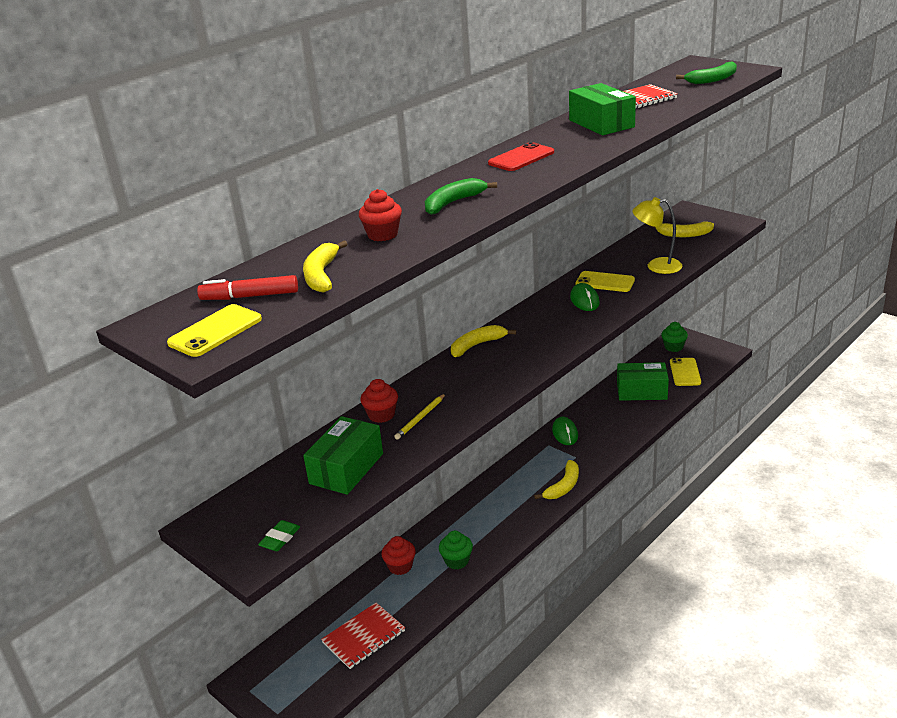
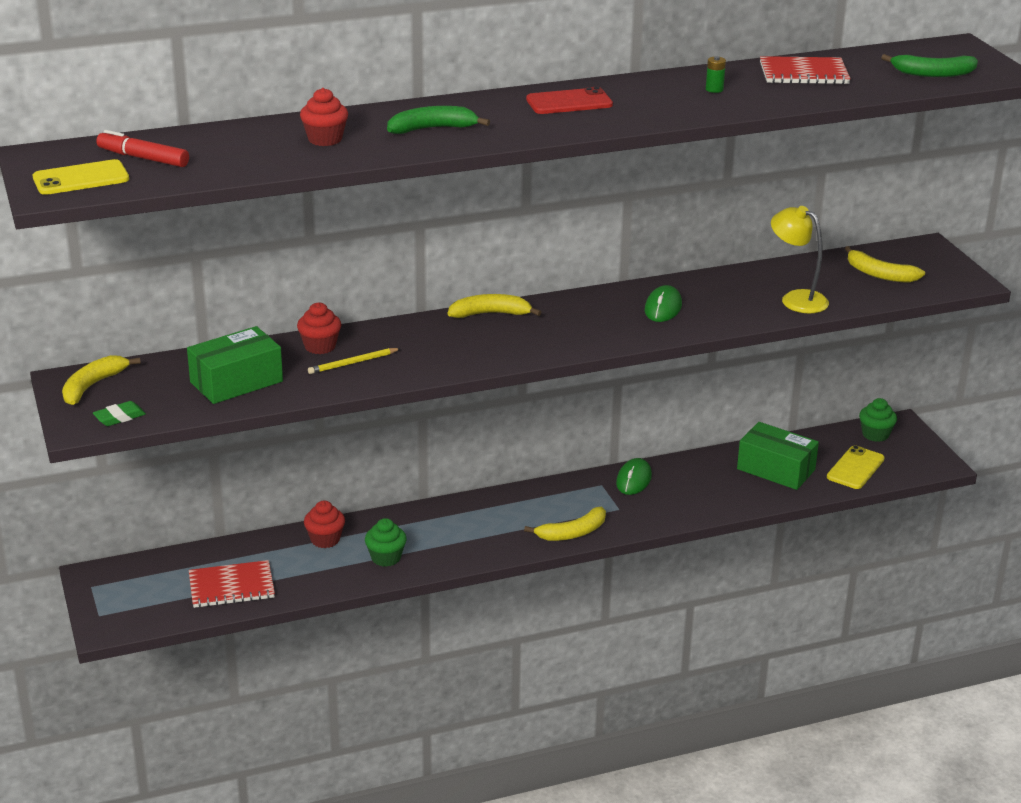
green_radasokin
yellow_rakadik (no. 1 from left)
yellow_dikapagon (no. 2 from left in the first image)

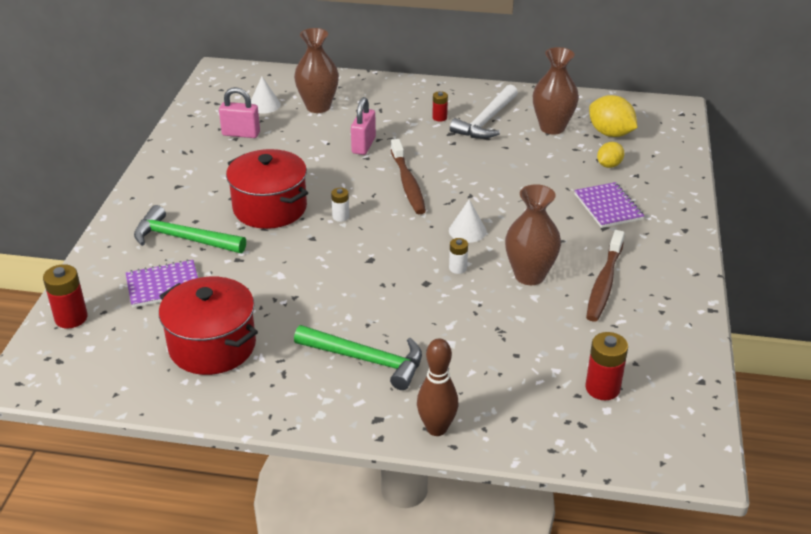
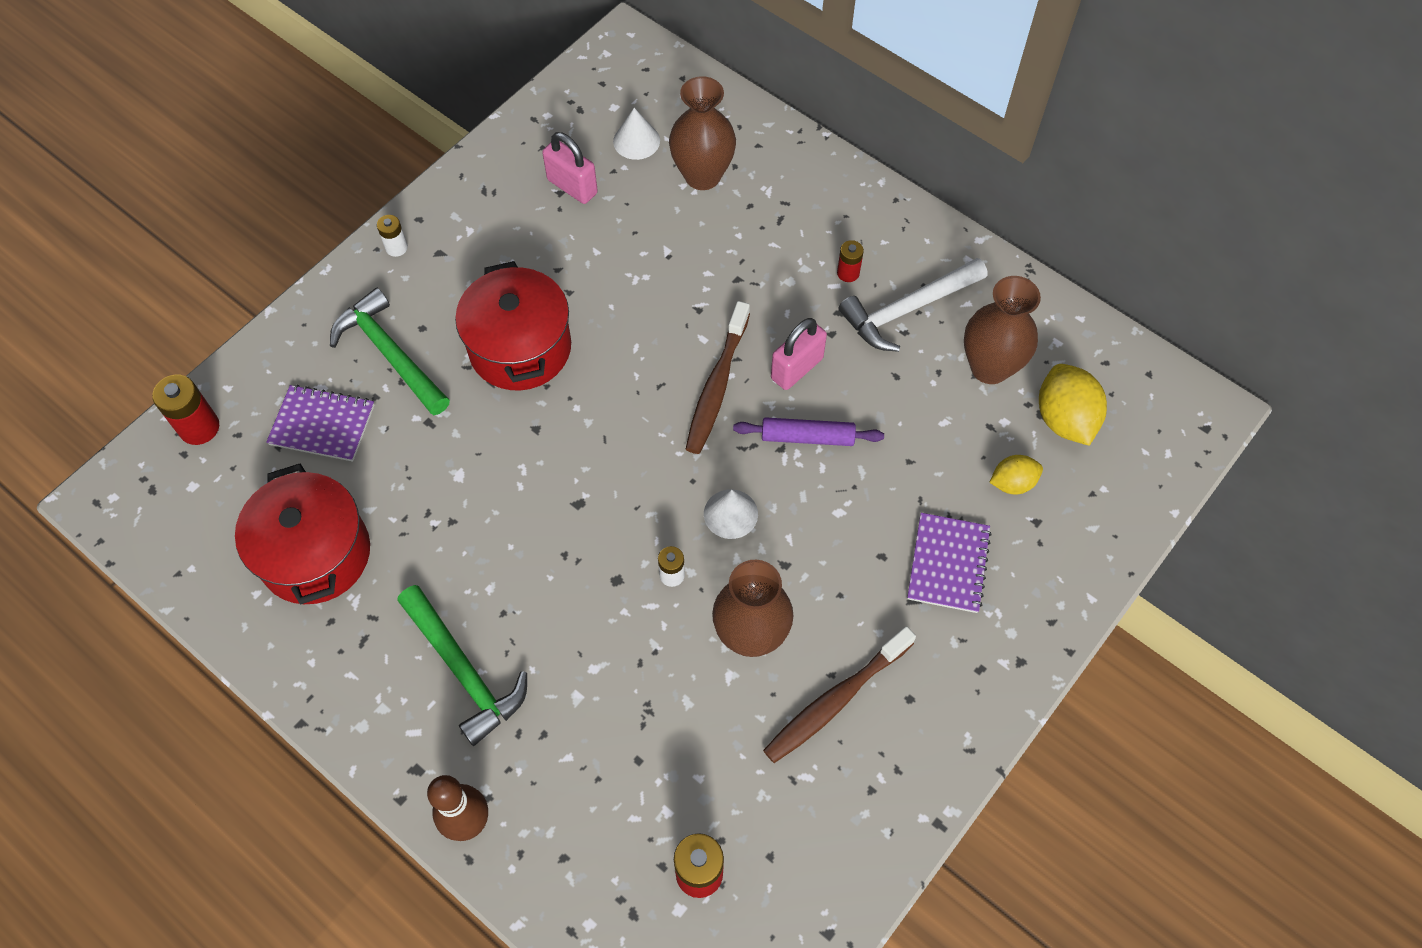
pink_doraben (no. 2 from left)
white_radasokin (no. 1 from left)
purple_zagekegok

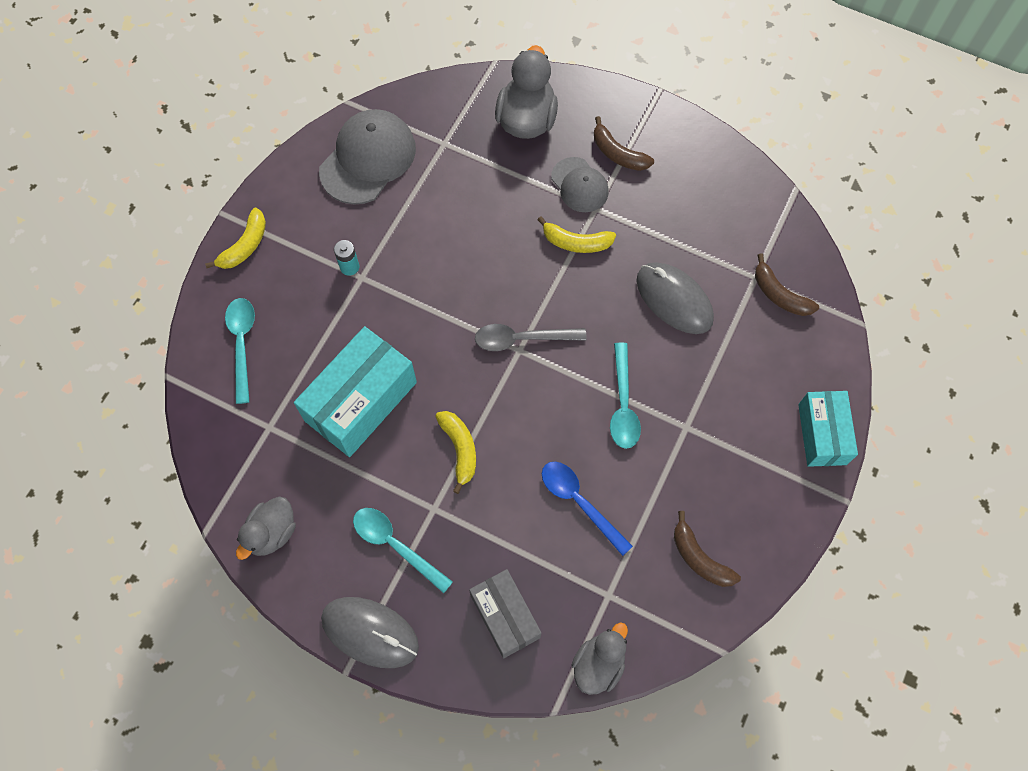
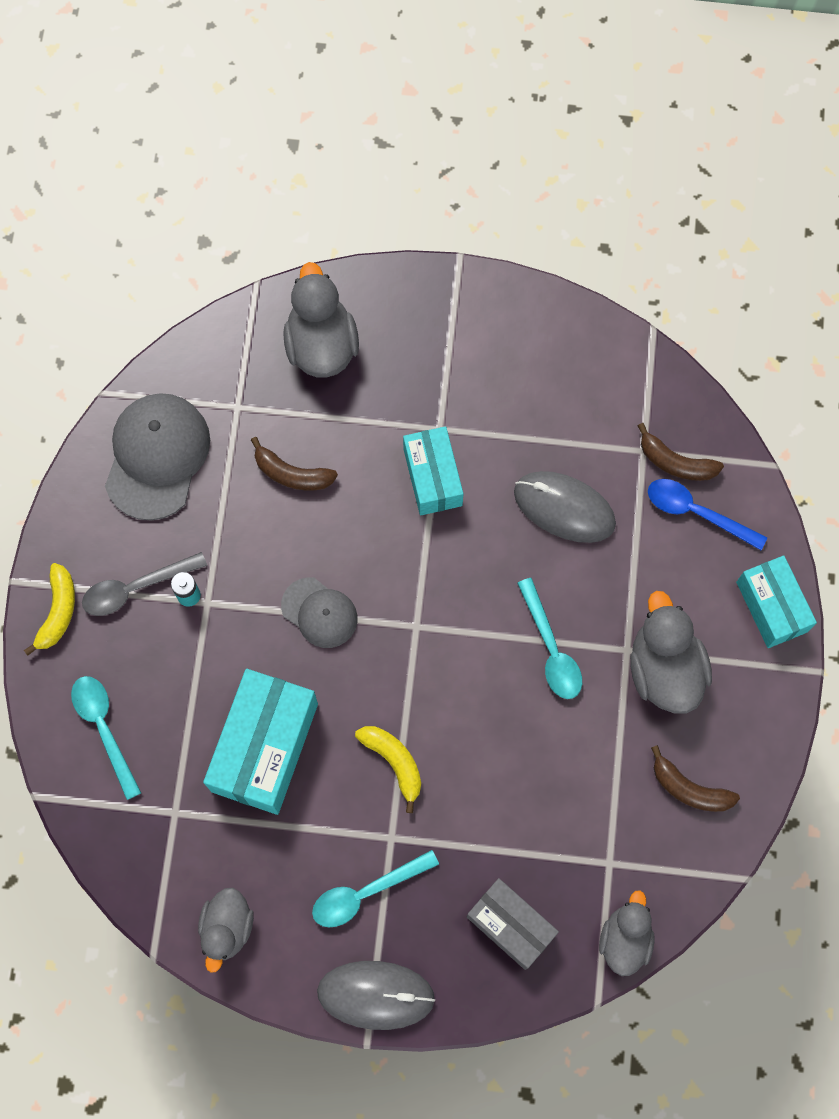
brown_rakadik (no. 1 from left)
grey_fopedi (no. 2 from left)
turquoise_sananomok (no. 2 from left)
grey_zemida
blue_zemida
turquoise_zemida (no. 2 from left)
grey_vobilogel (no. 4 from left)

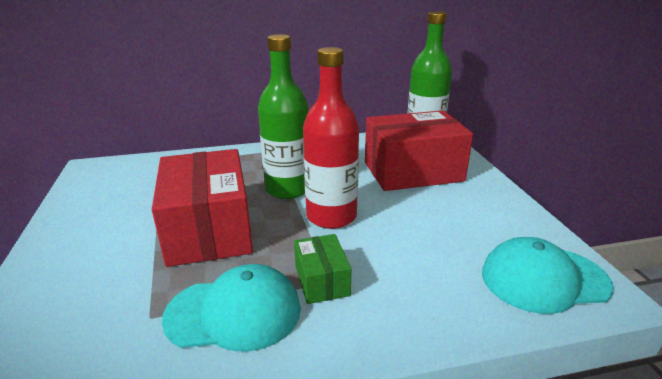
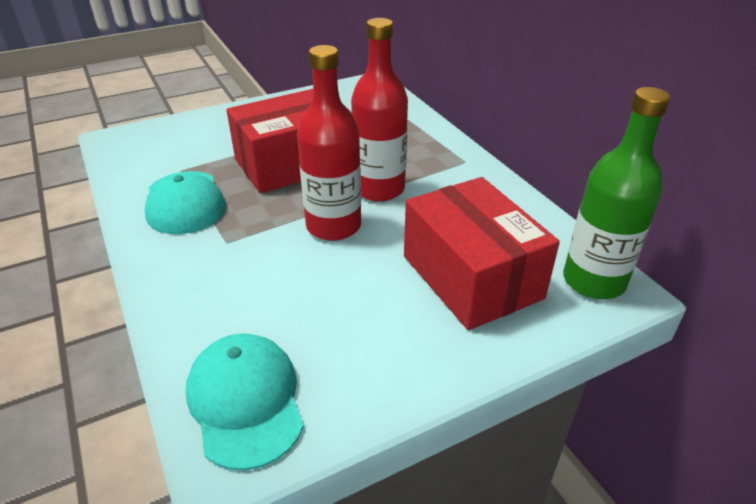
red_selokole (no. 2 from left)
green_sananomok

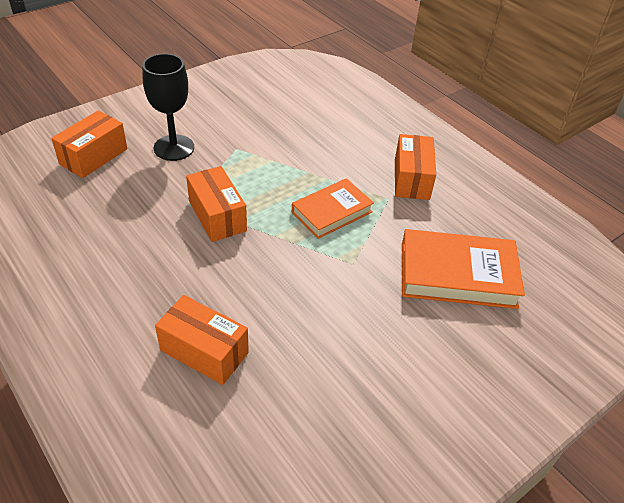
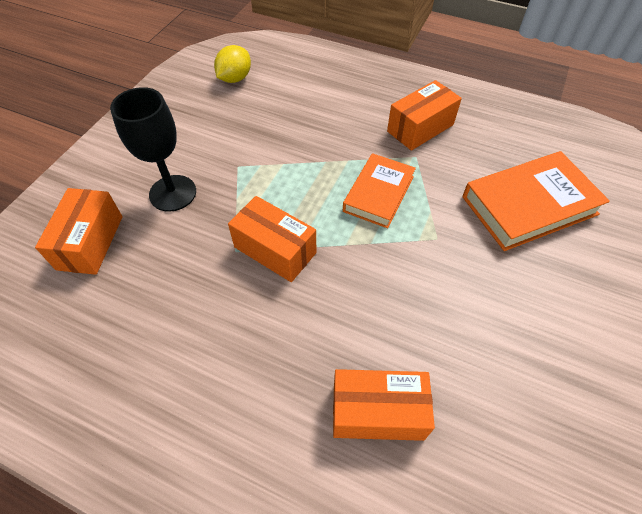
orange_sananomok (no. 4 from left)
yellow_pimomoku

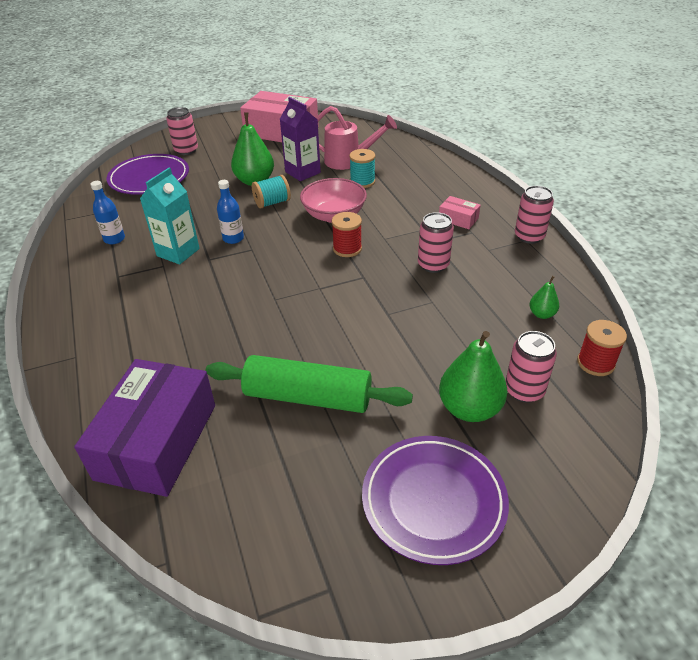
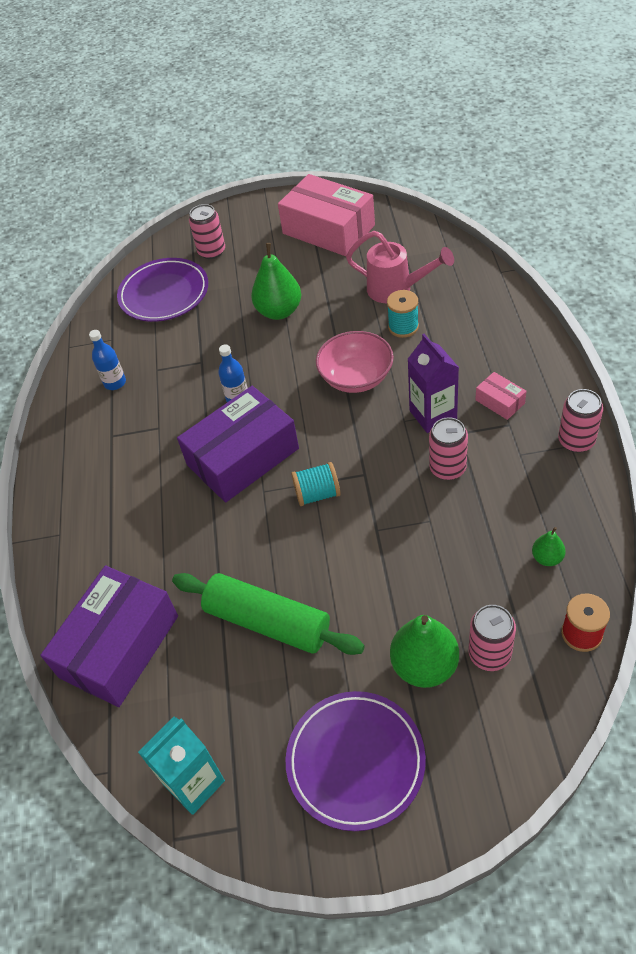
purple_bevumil
turquoise_bevumil
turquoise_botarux (no. 1 from left)
red_botarux (no. 1 from left in the first image)
purple_sananomok (no. 2 from left)

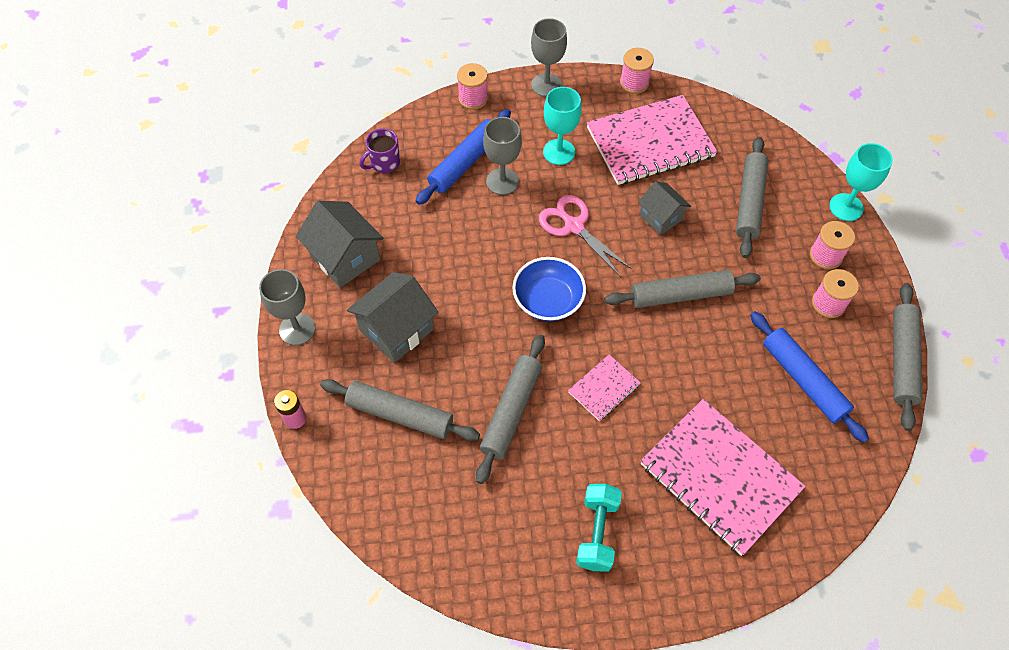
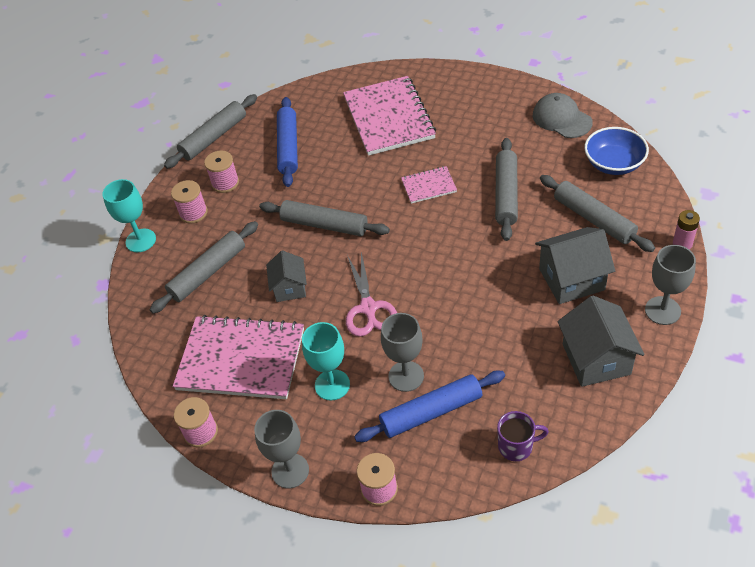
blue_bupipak
grey_zagekegok (no. 4 from left)
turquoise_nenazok
grey_fopedi

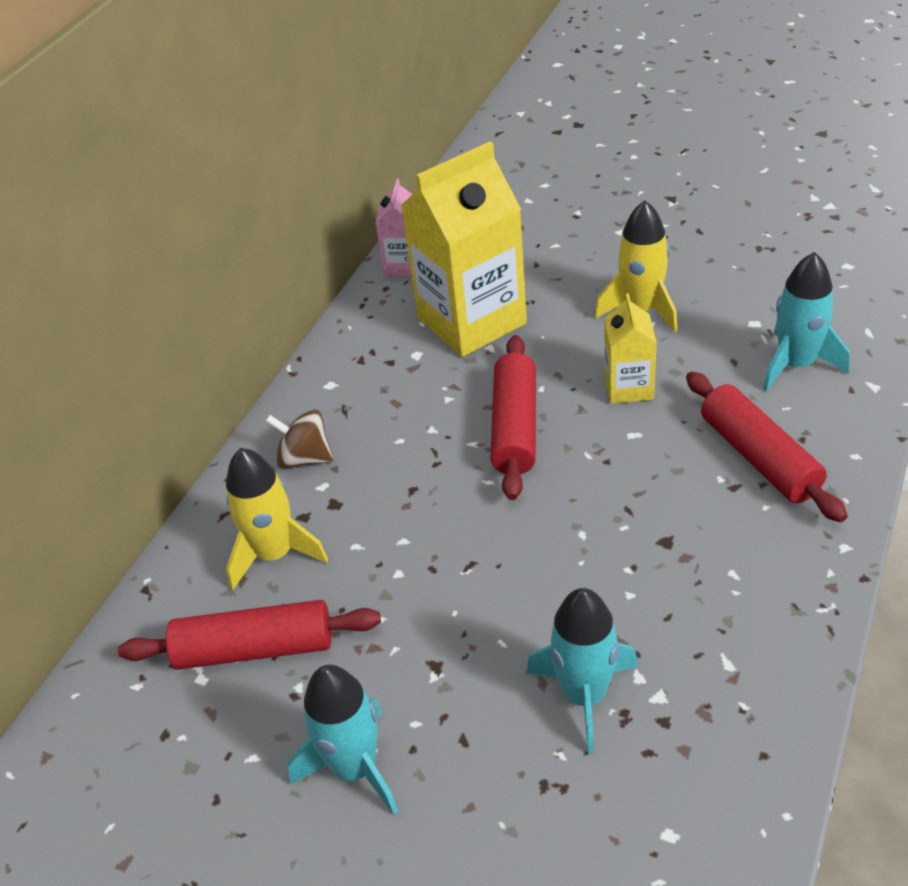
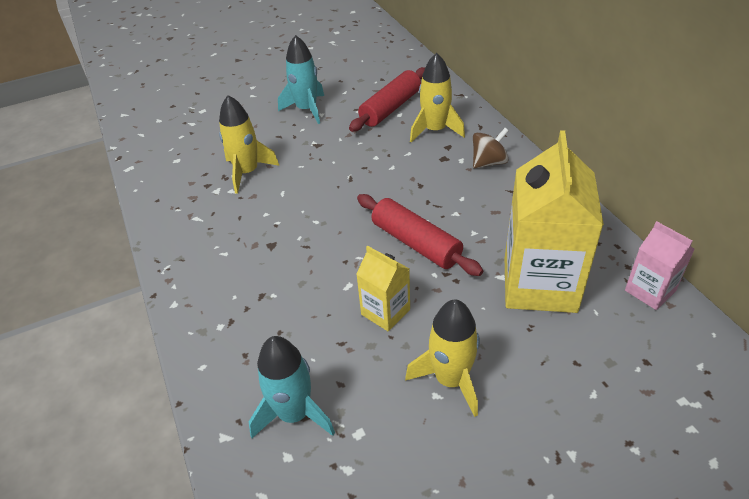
red_zagekegok (no. 3 from left in the first image)
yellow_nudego (no. 1 from left)

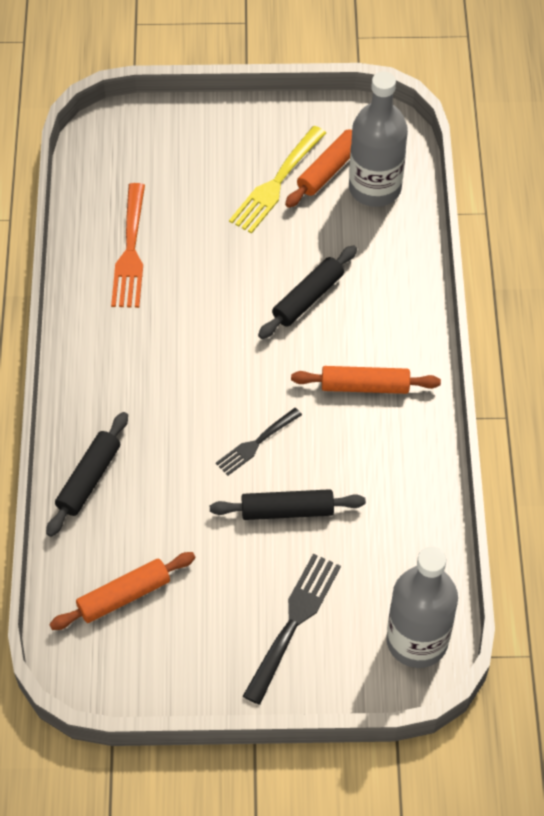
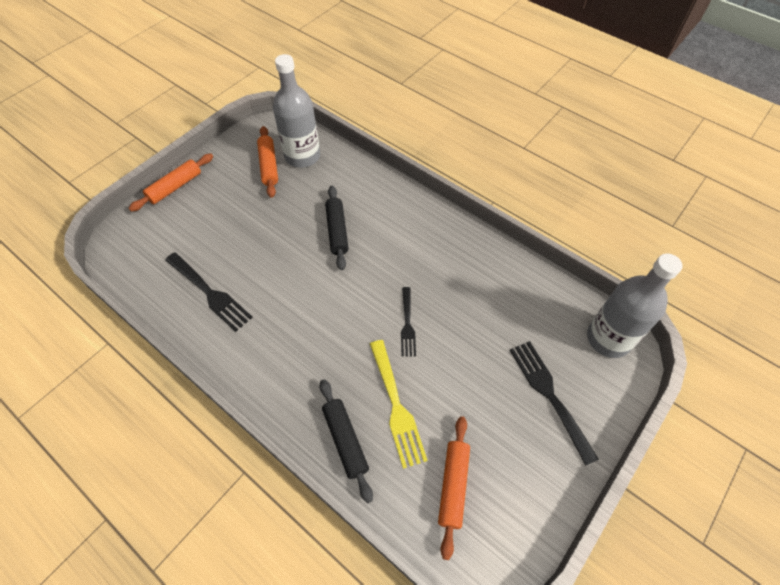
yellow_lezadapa
black_lezadapa (no. 1 from left)
orange_zagekegok (no. 1 from left)
black_zagekegok (no. 2 from left in the first image)

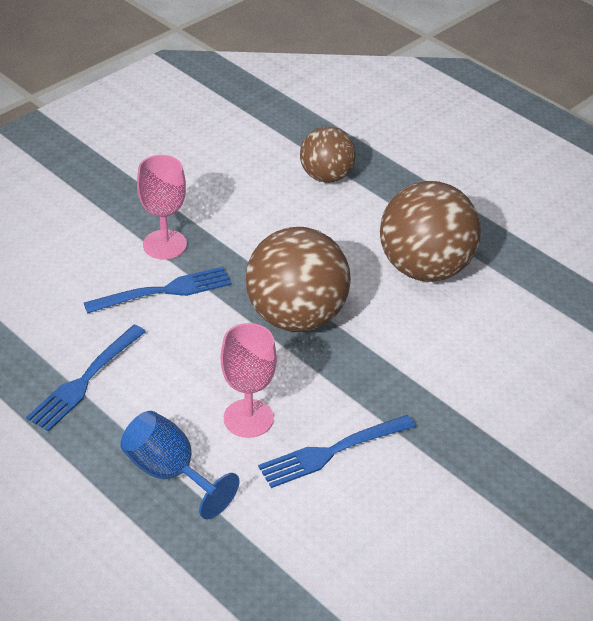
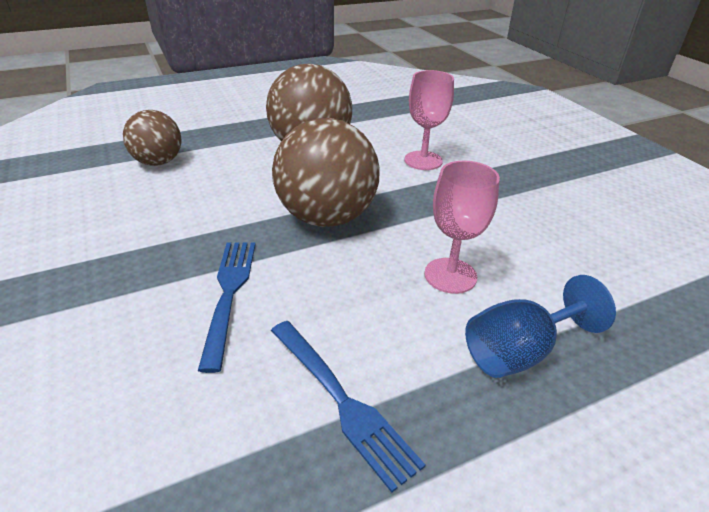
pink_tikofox (no. 1 from left)
blue_lezadapa (no. 3 from left in the first image)

